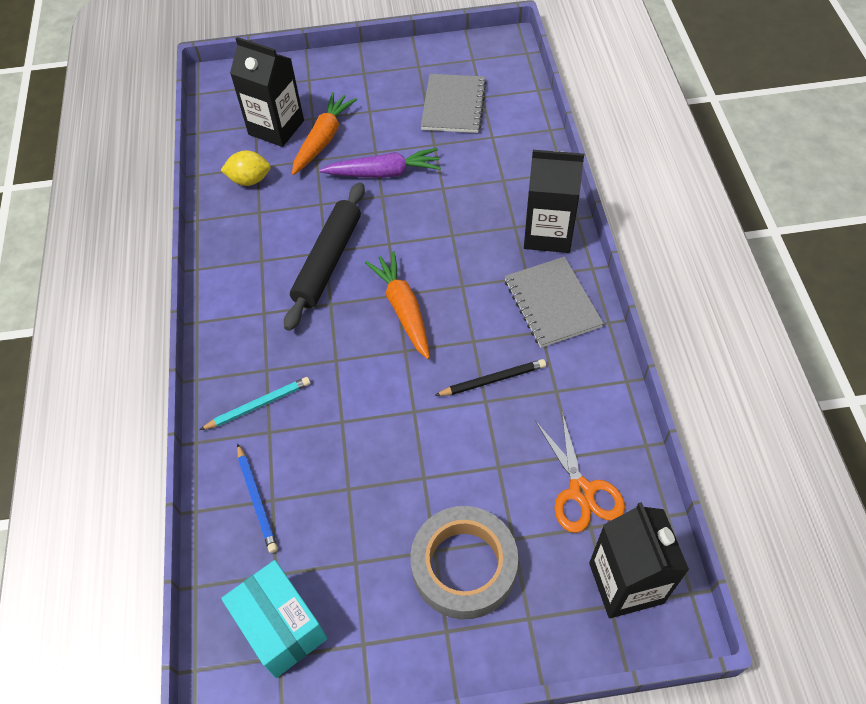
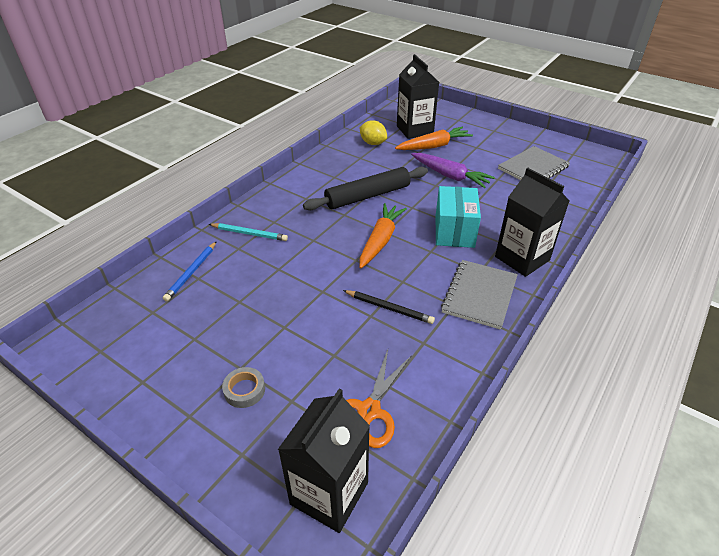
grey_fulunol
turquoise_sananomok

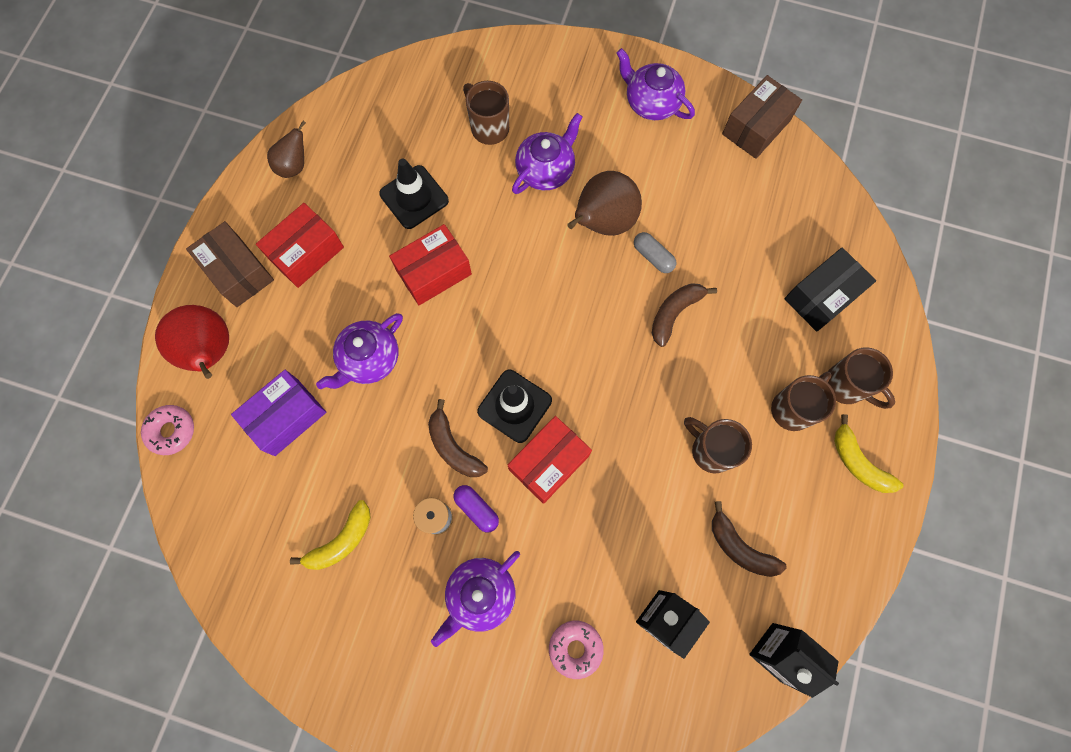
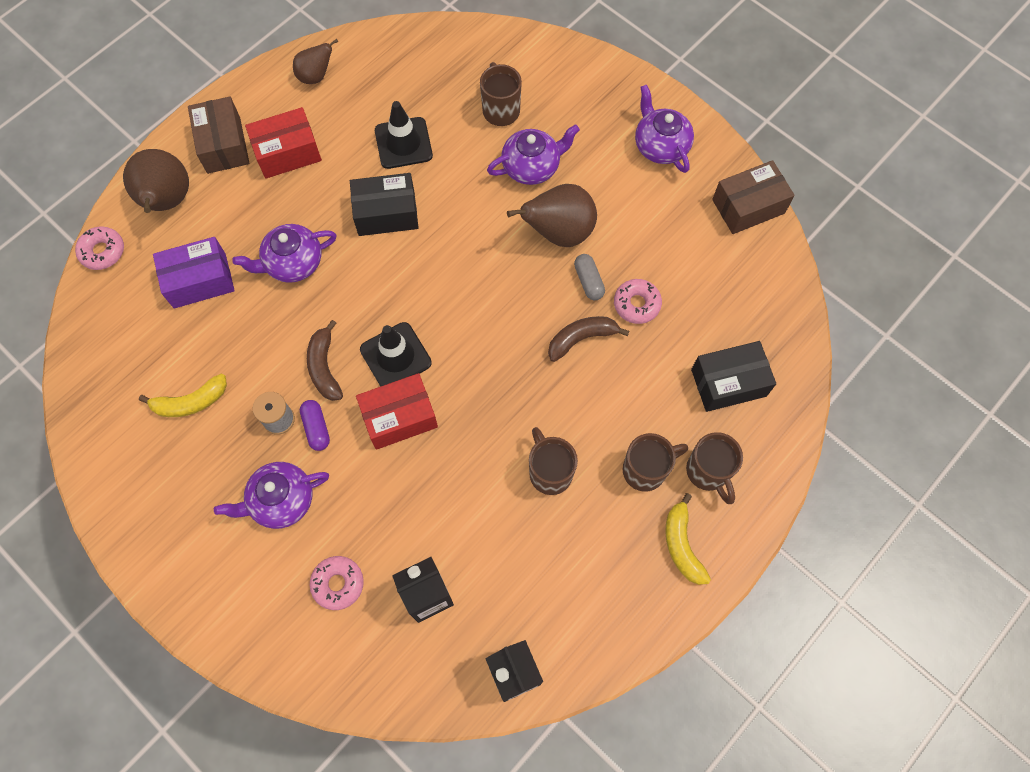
black_sananomok (no. 1 from left)
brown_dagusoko (no. 1 from left)
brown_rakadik (no. 3 from left in the first image)
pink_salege (no. 3 from left)

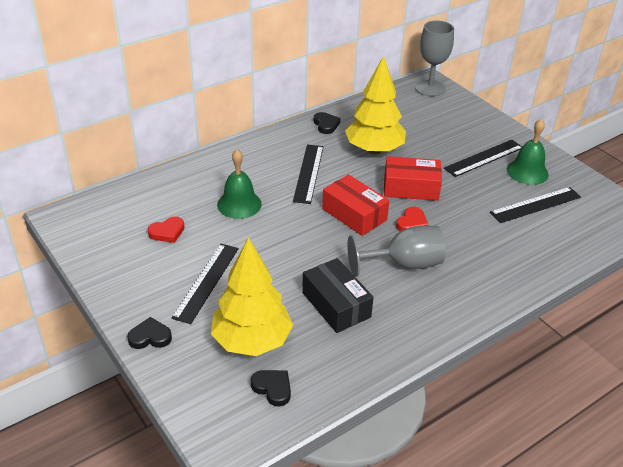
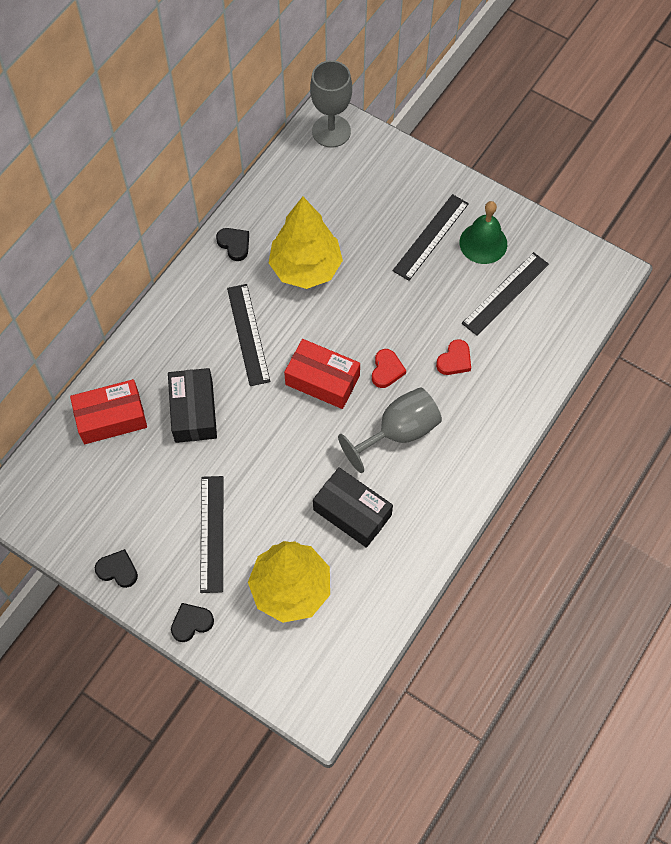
black_sananomok (no. 1 from left)
red_sananomok (no. 1 from left)
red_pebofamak (no. 2 from left)
black_pebofamak (no. 1 from left)

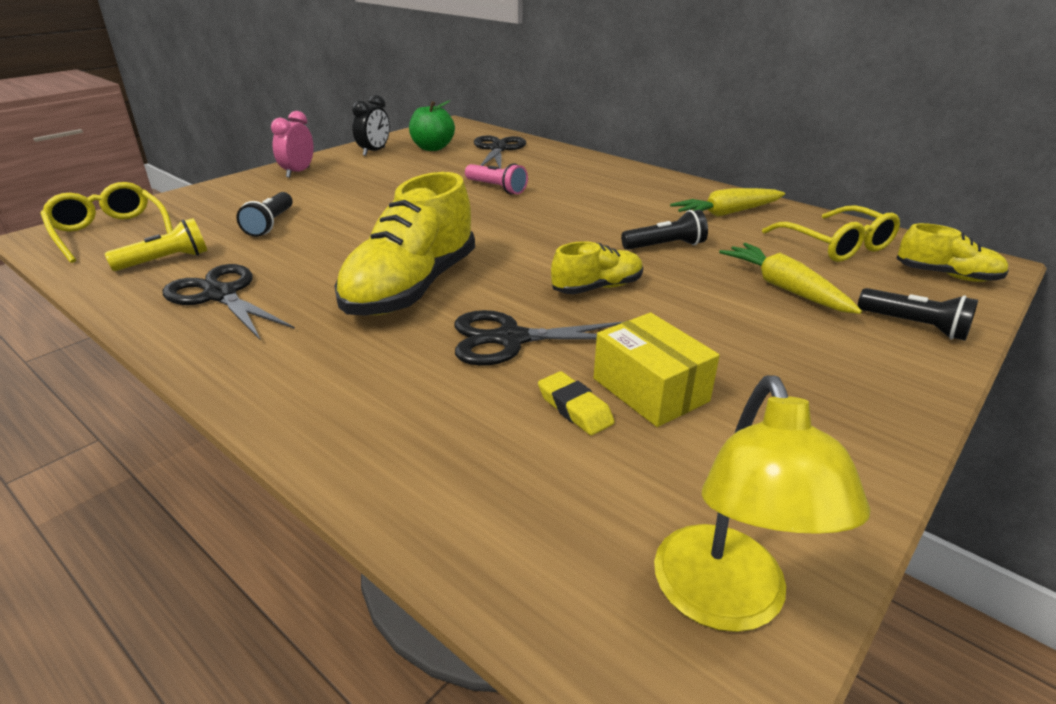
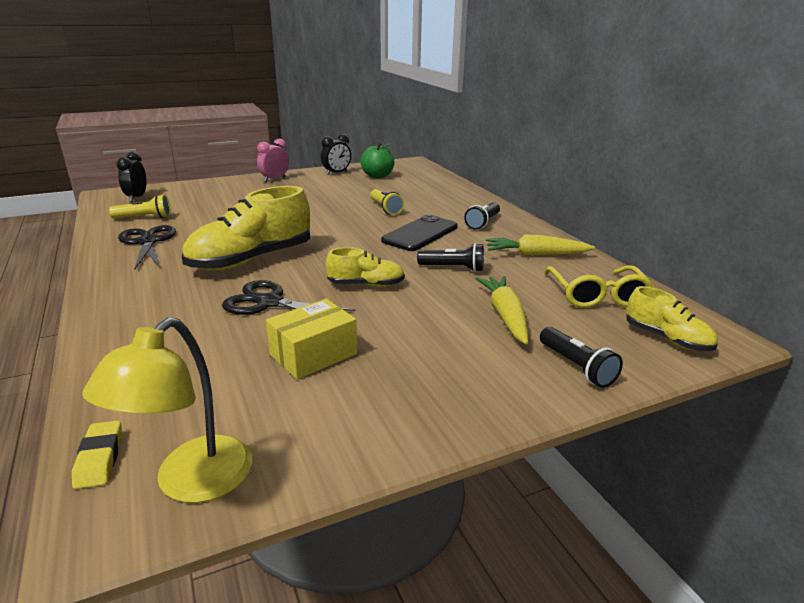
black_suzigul (no. 2 from left in the first image)
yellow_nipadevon (no. 2 from left)
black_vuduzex (no. 1 from left)
black_nipadevon (no. 2 from left)
yellow_sananomok
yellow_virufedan
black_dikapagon

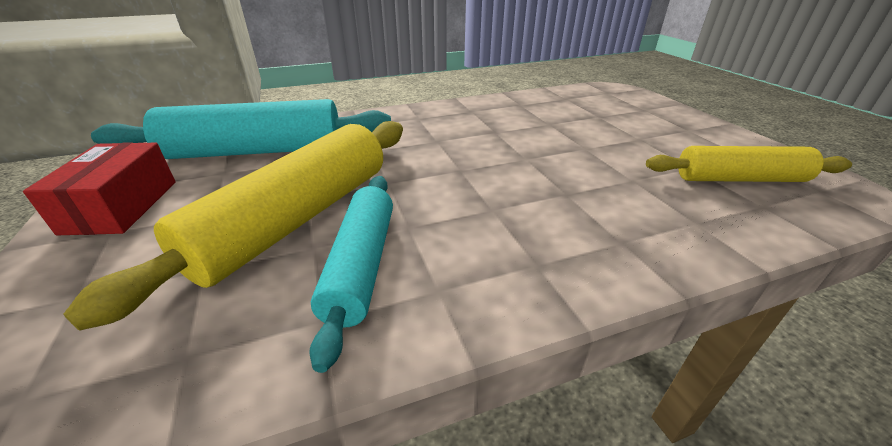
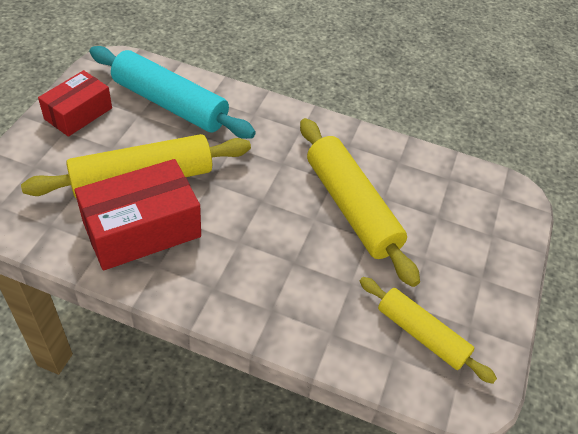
red_sananomok (no. 2 from left)
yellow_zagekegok (no. 2 from left)

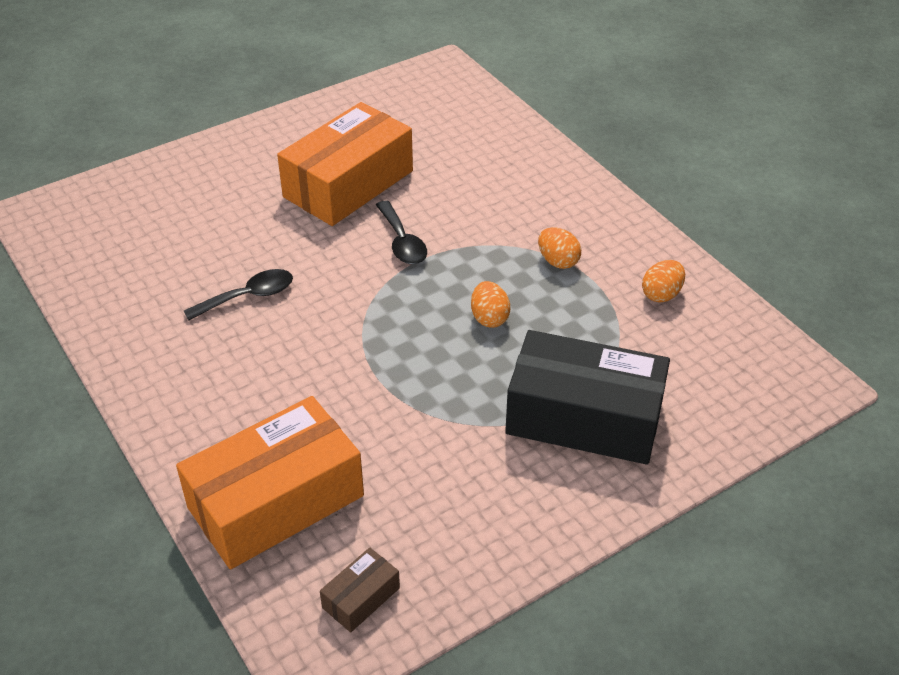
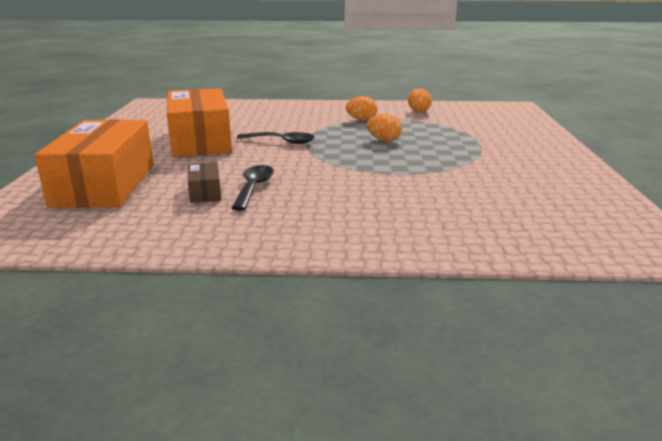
black_sananomok
orange_sananomok (no. 1 from left)
brown_sananomok

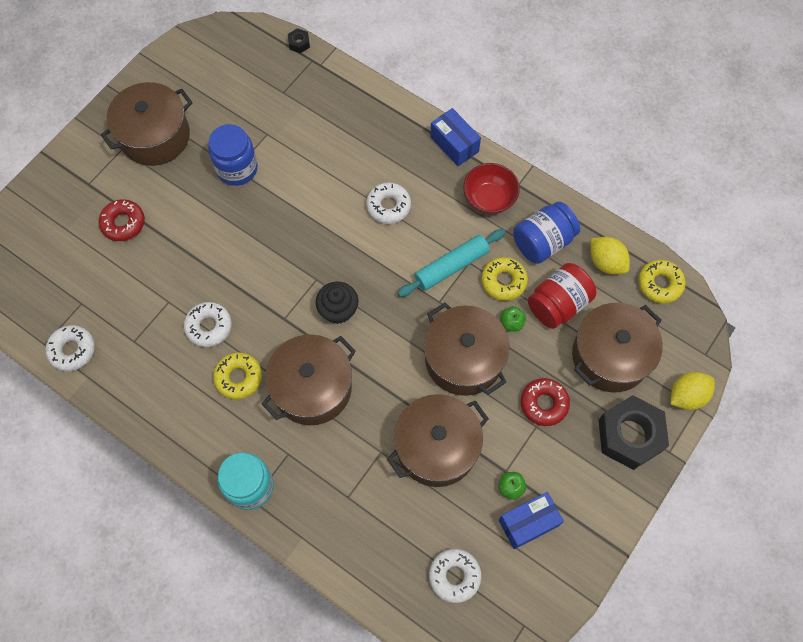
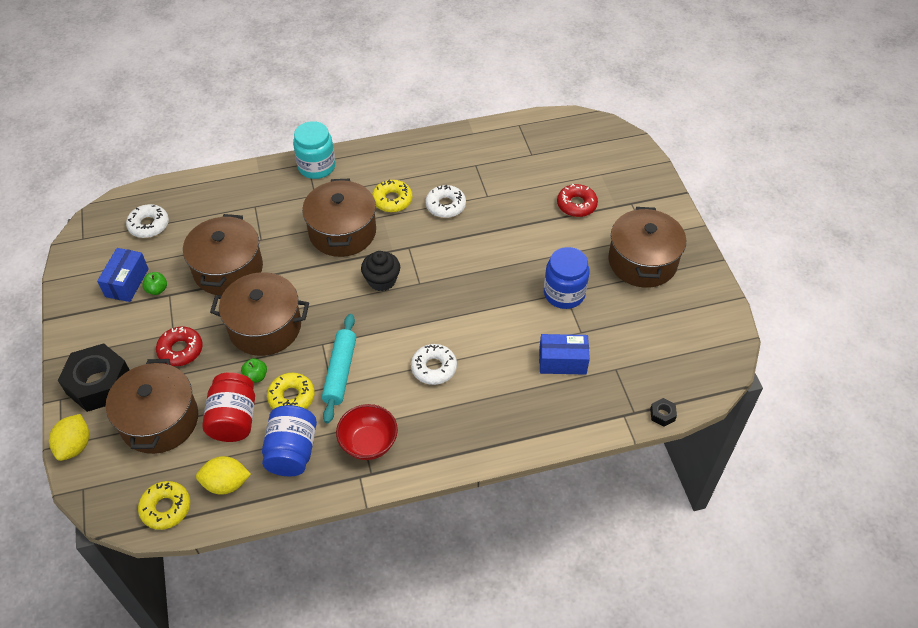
blue_sananomok (no. 2 from left)
white_salege (no. 1 from left in the first image)

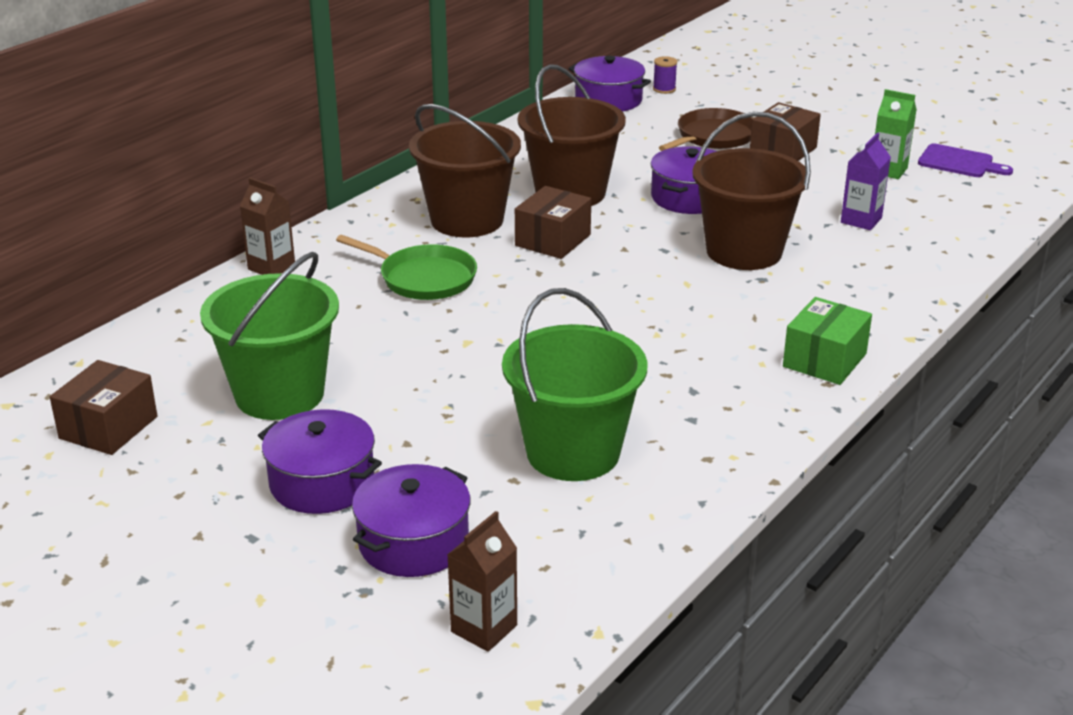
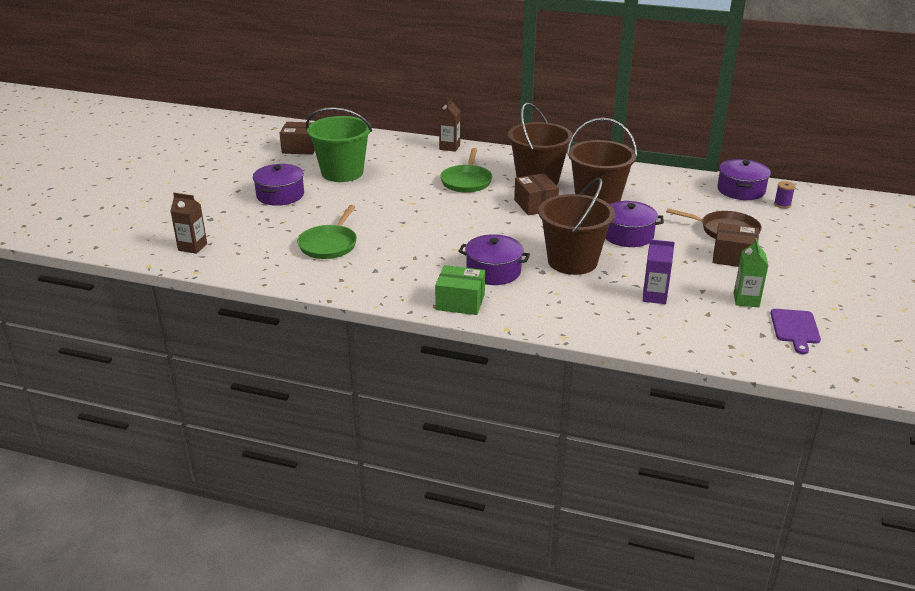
brown_sananomok (no. 2 from left)
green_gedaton (no. 1 from left)
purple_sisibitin (no. 2 from left)

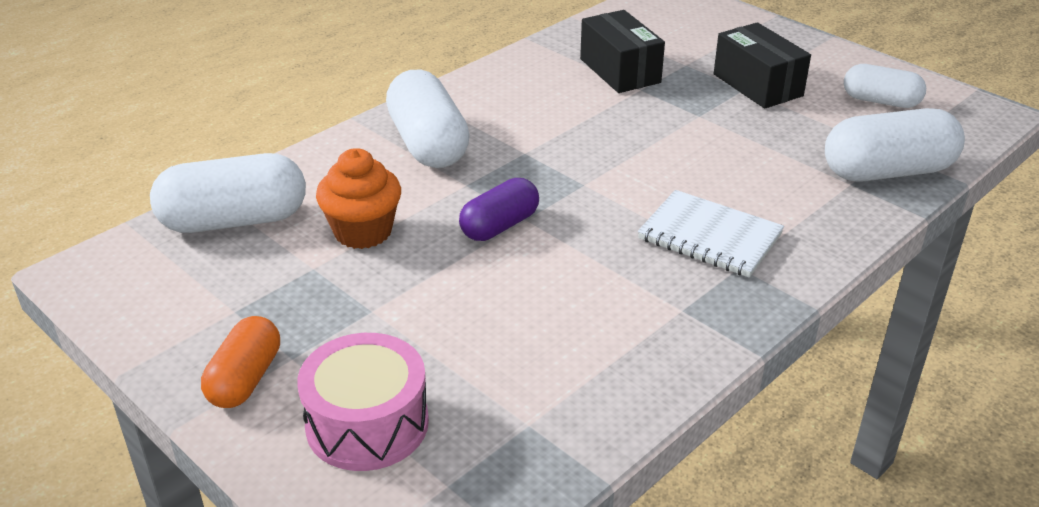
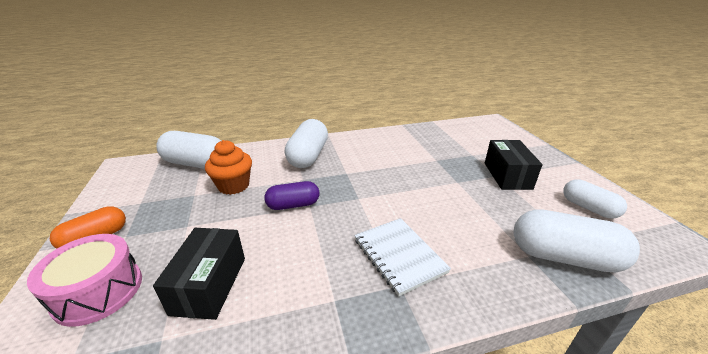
black_sananomok (no. 1 from left)

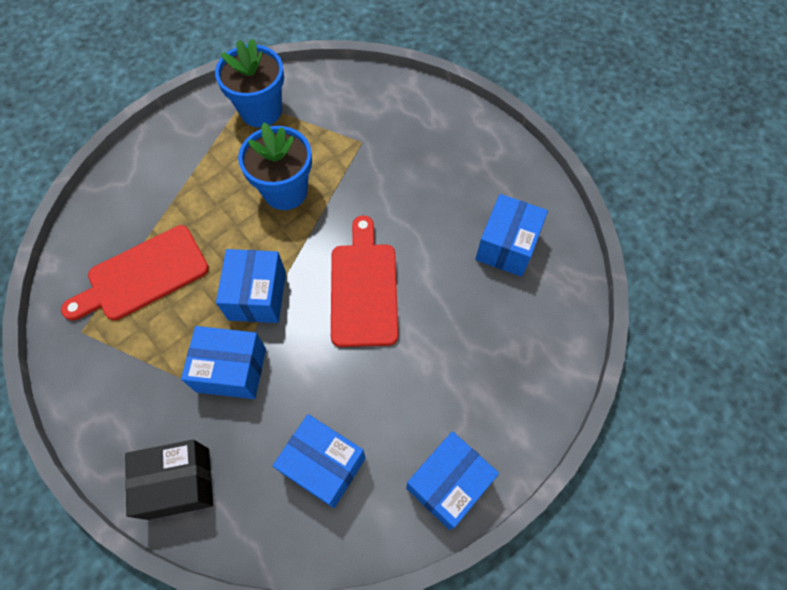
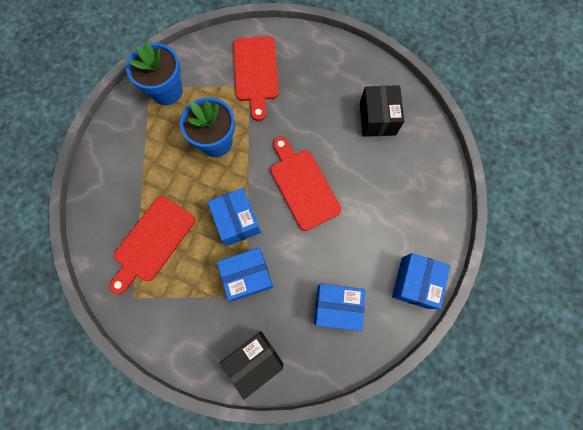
black_sananomok (no. 2 from left)
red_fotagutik (no. 2 from left)

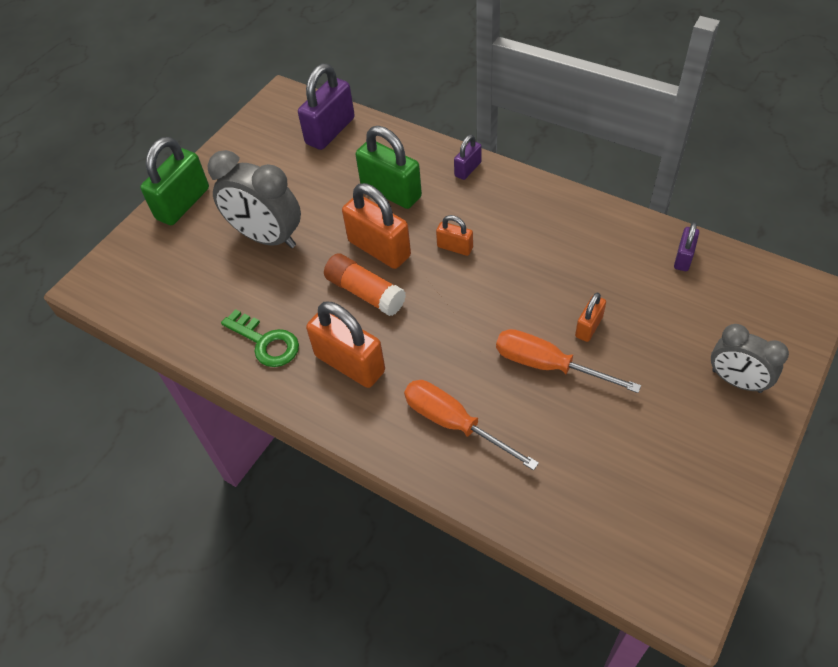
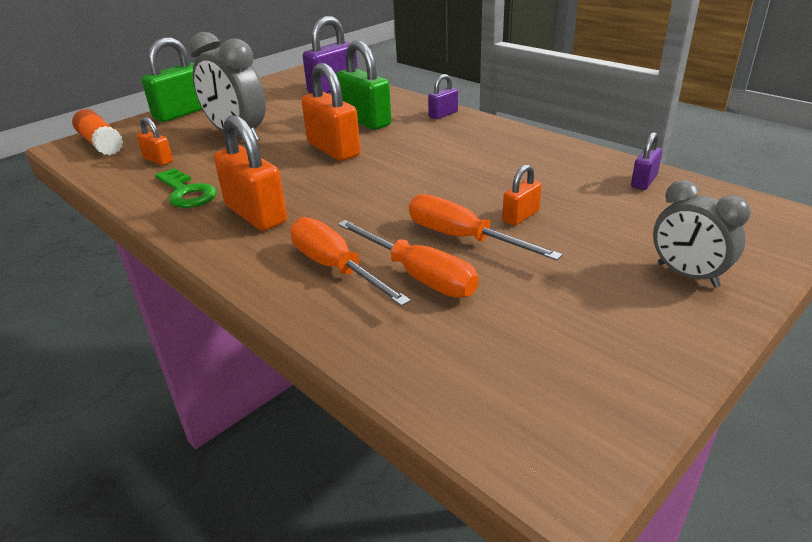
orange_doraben (no. 1 from left)
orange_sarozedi
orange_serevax (no. 2 from left)

